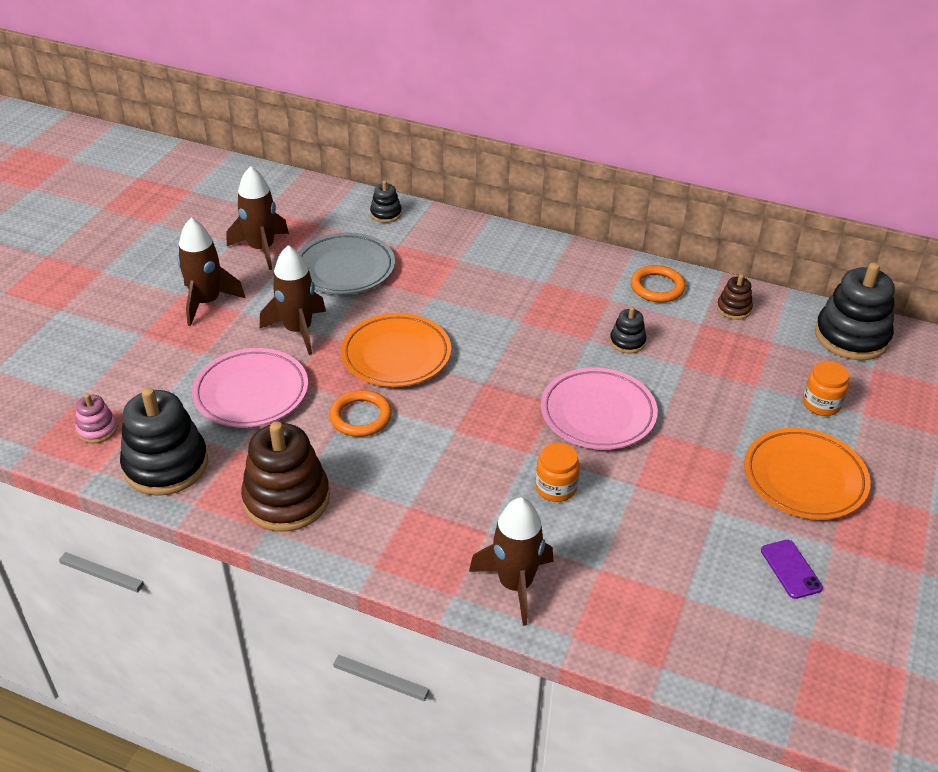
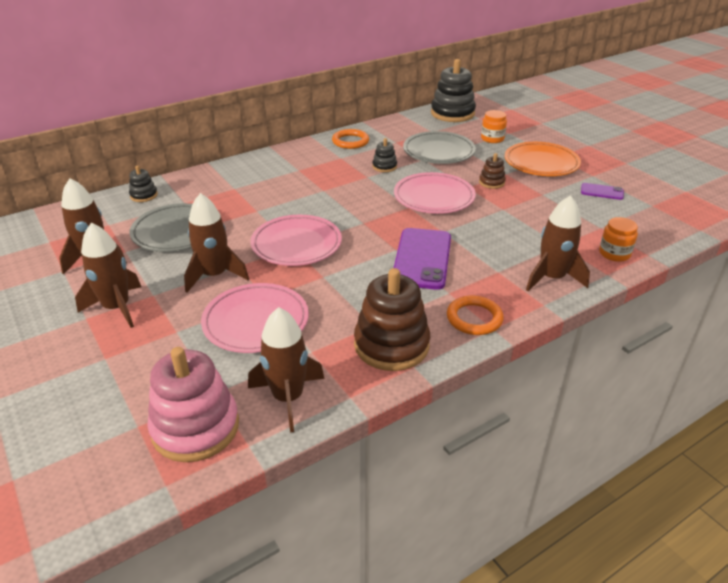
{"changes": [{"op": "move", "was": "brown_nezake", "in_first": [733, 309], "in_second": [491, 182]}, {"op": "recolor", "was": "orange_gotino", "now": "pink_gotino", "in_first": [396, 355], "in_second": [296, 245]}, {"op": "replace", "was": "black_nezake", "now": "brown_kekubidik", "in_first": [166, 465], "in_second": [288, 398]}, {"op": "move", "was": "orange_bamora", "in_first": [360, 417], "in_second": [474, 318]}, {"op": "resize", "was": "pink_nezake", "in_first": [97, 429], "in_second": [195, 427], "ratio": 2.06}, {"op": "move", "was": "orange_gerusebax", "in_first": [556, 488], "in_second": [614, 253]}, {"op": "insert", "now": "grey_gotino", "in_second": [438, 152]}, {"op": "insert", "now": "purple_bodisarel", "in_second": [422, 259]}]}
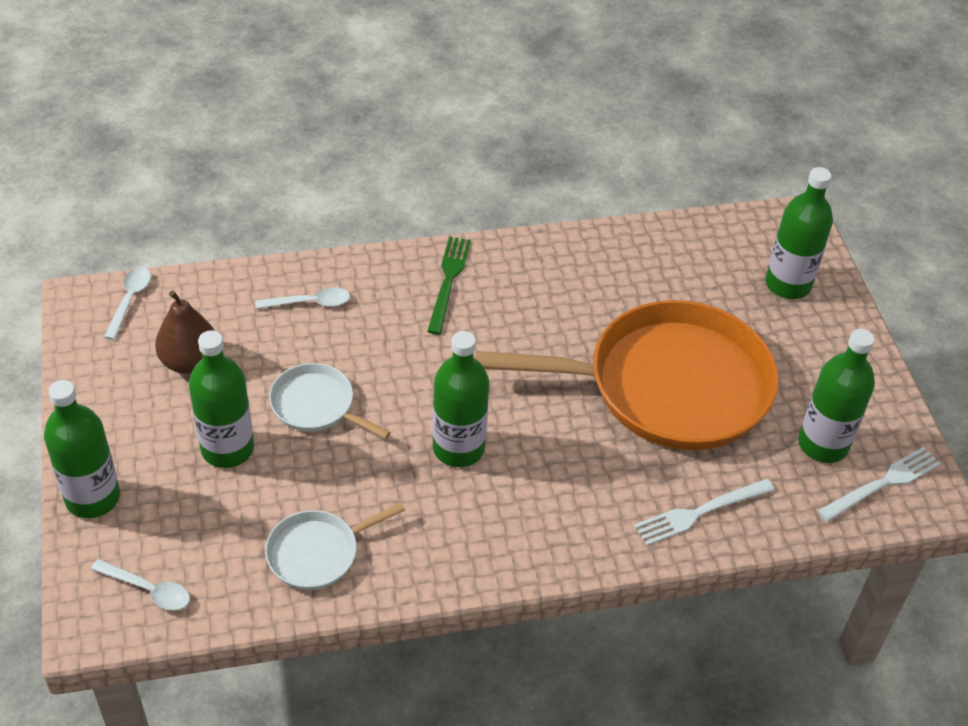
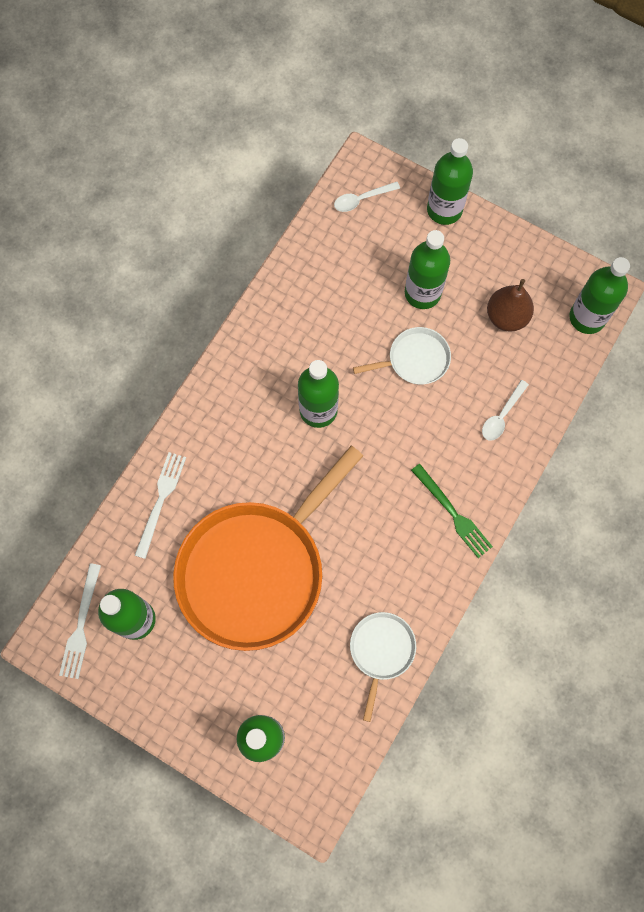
{"changes": [{"op": "replace", "was": "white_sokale", "now": "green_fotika", "in_first": [130, 300], "in_second": [587, 318]}, {"op": "move", "was": "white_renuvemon", "in_first": [317, 553], "in_second": [381, 650]}]}
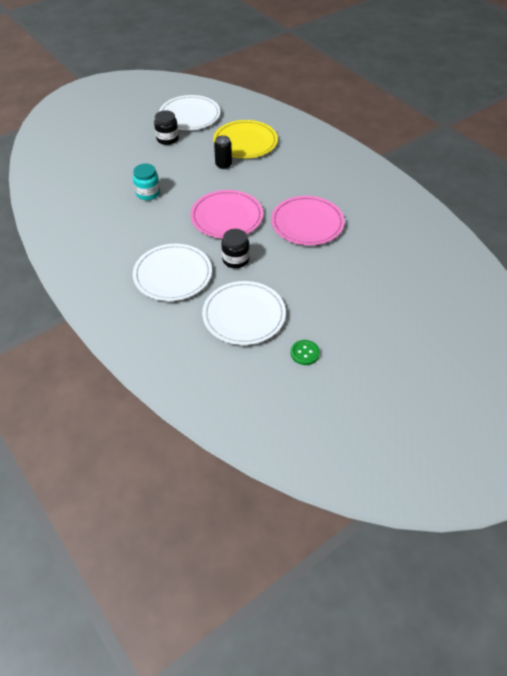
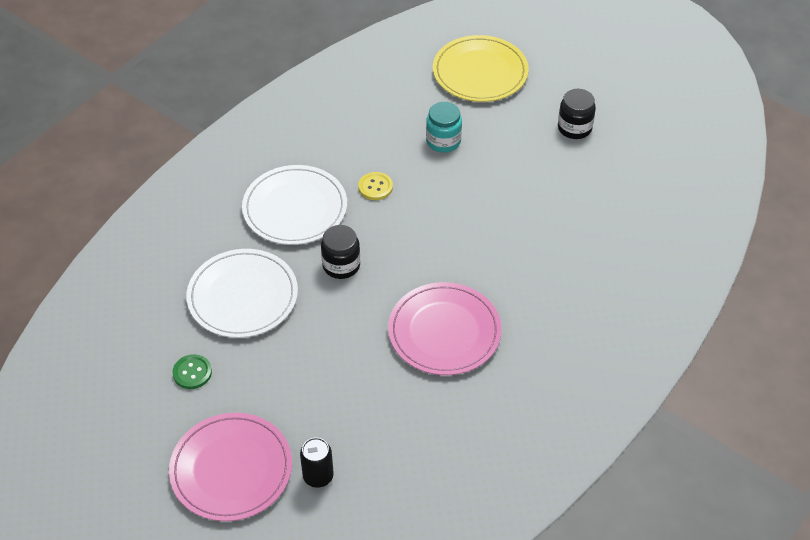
{"changes": [{"op": "delete", "was": "white_gotino", "in_first": [190, 115]}, {"op": "move", "was": "yellow_gotino", "in_first": [245, 142], "in_second": [480, 72]}, {"op": "move", "was": "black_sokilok", "in_first": [223, 165], "in_second": [318, 476]}, {"op": "move", "was": "pink_gotino", "in_first": [227, 217], "in_second": [231, 469]}, {"op": "insert", "now": "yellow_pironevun", "in_second": [375, 187]}]}
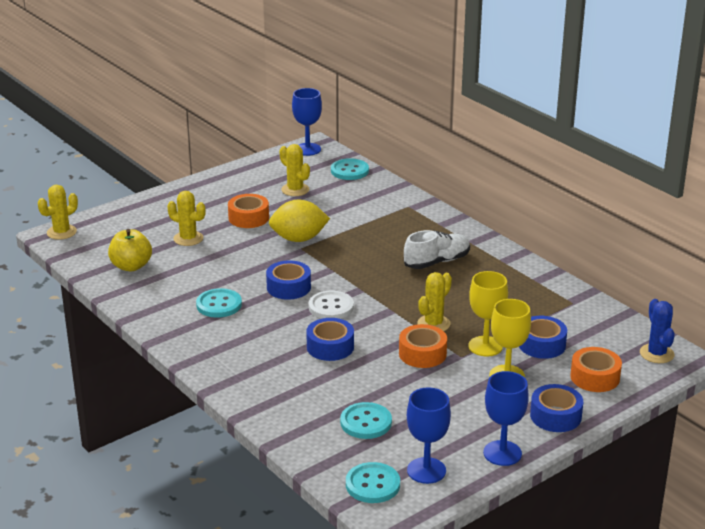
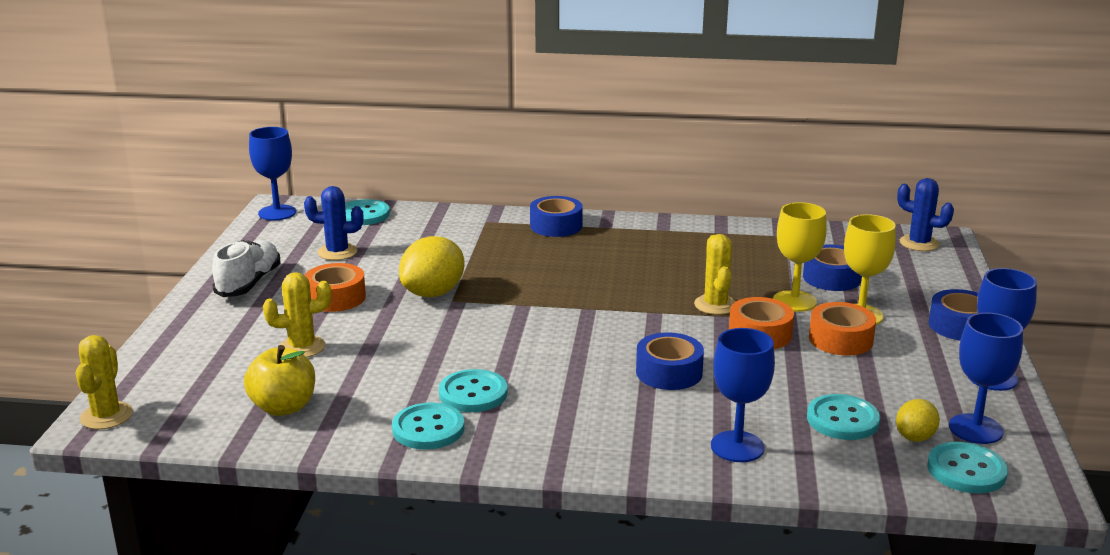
{"changes": [{"op": "recolor", "was": "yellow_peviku", "now": "blue_peviku", "in_first": [295, 190], "in_second": [337, 252]}, {"op": "move", "was": "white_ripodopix", "in_first": [437, 262], "in_second": [249, 283]}, {"op": "move", "was": "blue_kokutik", "in_first": [288, 287], "in_second": [556, 226]}, {"op": "delete", "was": "white_pironevun", "in_first": [331, 307]}, {"op": "move", "was": "orange_kokutik", "in_first": [595, 377], "in_second": [840, 339]}, {"op": "insert", "now": "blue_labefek", "in_second": [737, 447]}, {"op": "insert", "now": "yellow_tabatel", "in_second": [915, 437]}, {"op": "insert", "now": "turquoise_pironevun", "in_second": [428, 429]}]}
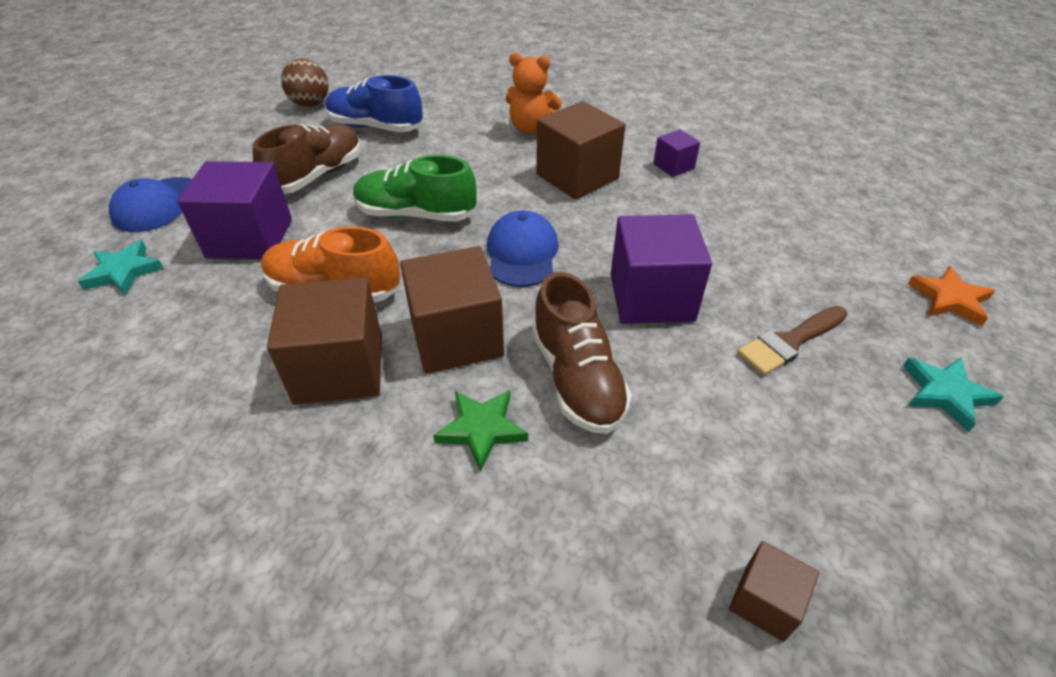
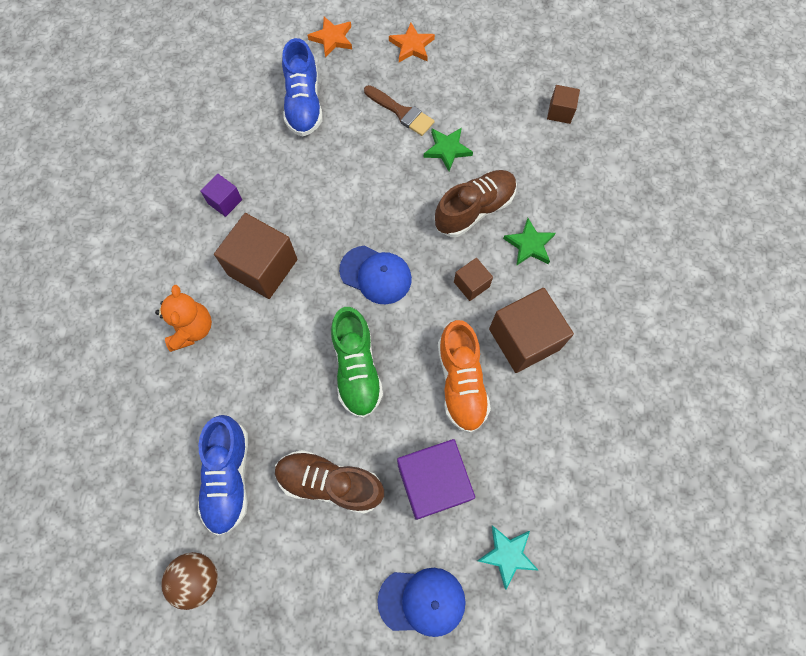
{"changes": [{"op": "rotate", "was": "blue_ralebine", "in_first": [522, 253], "in_second": [376, 275], "clockwise": -135}, {"op": "delete", "was": "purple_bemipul", "in_first": [651, 297]}, {"op": "resize", "was": "brown_bemipul", "in_first": [456, 337], "in_second": [471, 284], "ratio": 0.51}, {"op": "recolor", "was": "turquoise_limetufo", "now": "orange_limetufo", "in_first": [945, 394], "in_second": [412, 46]}, {"op": "insert", "now": "blue_ripodopix", "in_second": [304, 104]}, {"op": "insert", "now": "green_limetufo", "in_second": [447, 149]}]}
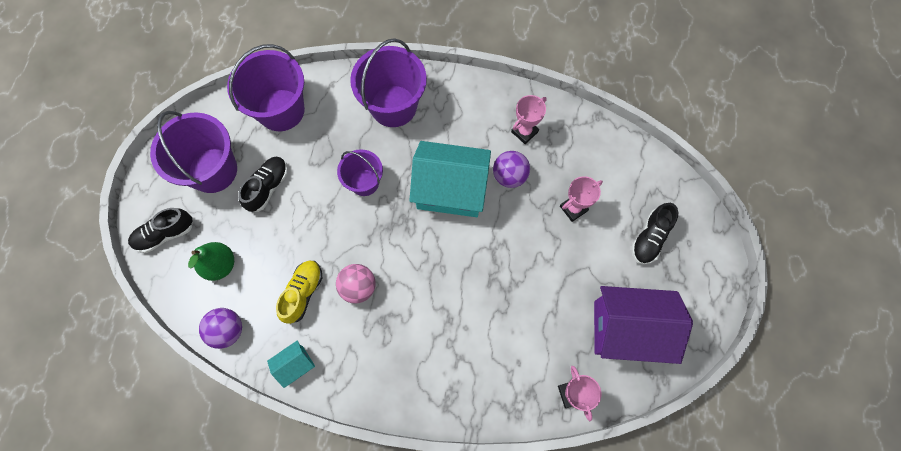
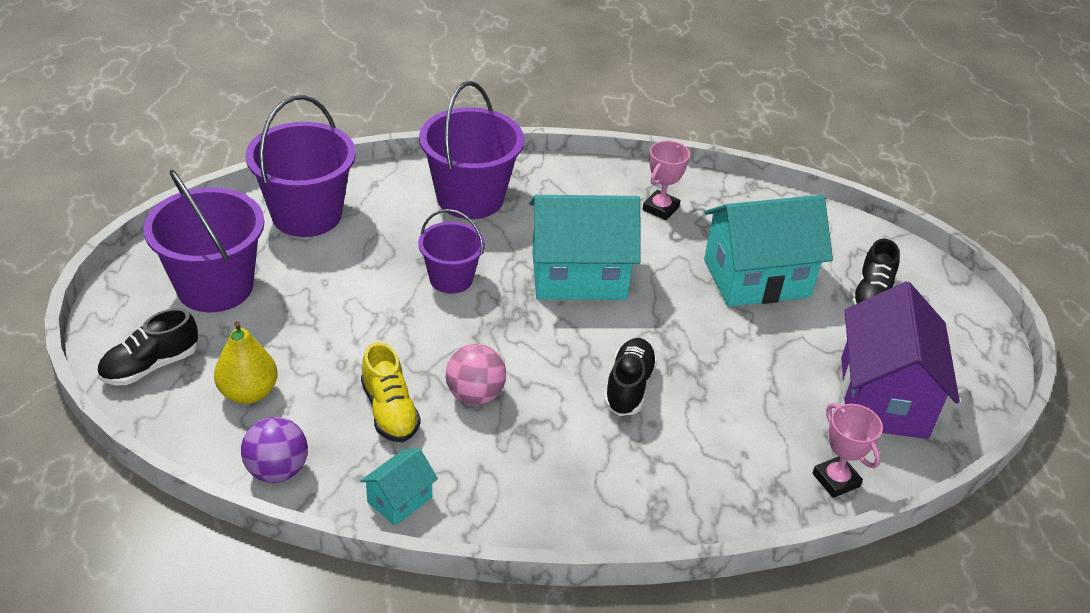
{"changes": [{"op": "delete", "was": "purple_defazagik", "in_first": [509, 176]}, {"op": "move", "was": "black_ripodopix", "in_first": [268, 187], "in_second": [628, 387]}, {"op": "replace", "was": "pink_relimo", "now": "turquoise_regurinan", "in_first": [573, 208], "in_second": [756, 278]}, {"op": "recolor", "was": "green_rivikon", "now": "yellow_rivikon", "in_first": [220, 265], "in_second": [248, 392]}, {"op": "rotate", "was": "yellow_ripodopix", "in_first": [303, 293], "in_second": [389, 411], "clockwise": 150}, {"op": "rotate", "was": "purple_regurinan", "in_first": [627, 329], "in_second": [883, 397], "clockwise": -75}]}
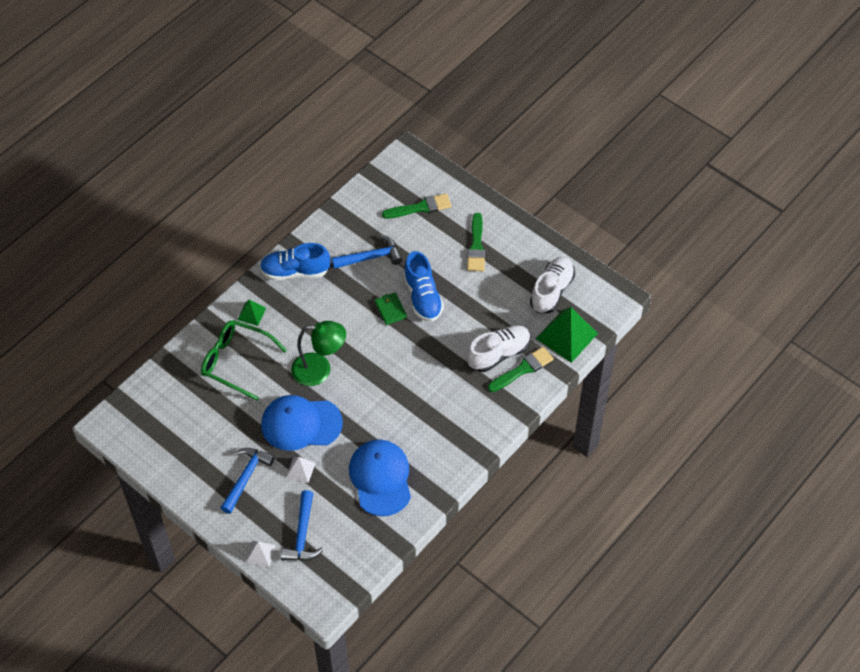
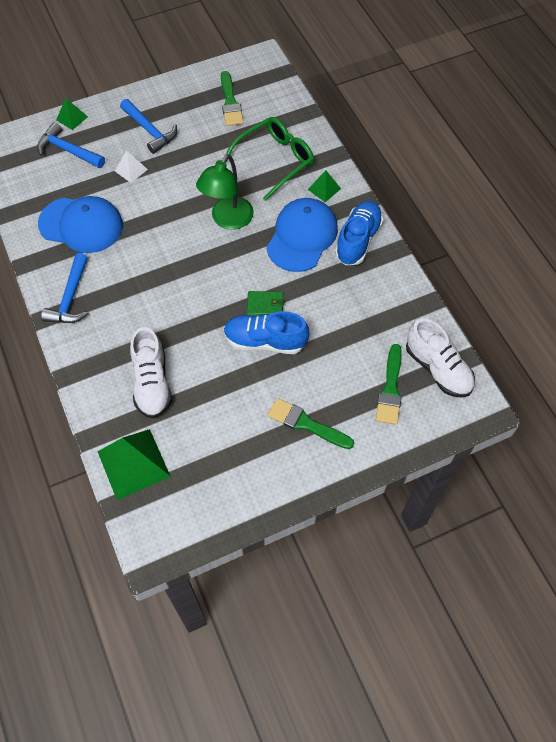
{"changes": [{"op": "move", "was": "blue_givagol", "in_first": [371, 257], "in_second": [70, 298]}, {"op": "move", "was": "white_ripodopix", "in_first": [552, 291], "in_second": [438, 368]}, {"op": "move", "was": "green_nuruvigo", "in_first": [523, 369], "in_second": [230, 102]}, {"op": "move", "was": "blue_ralebine", "in_first": [301, 424], "in_second": [302, 237]}, {"op": "recolor", "was": "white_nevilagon", "now": "green_nevilagon", "in_first": [260, 553], "in_second": [72, 118]}]}
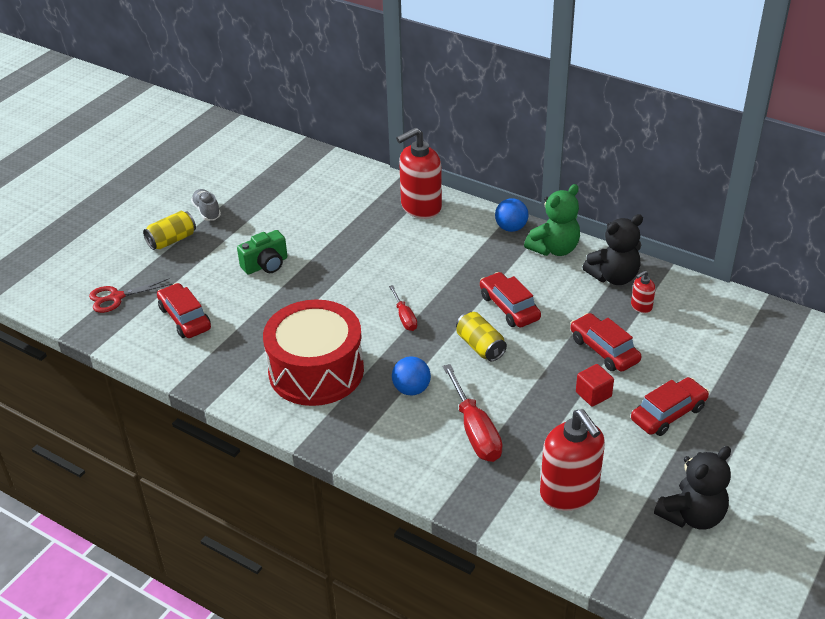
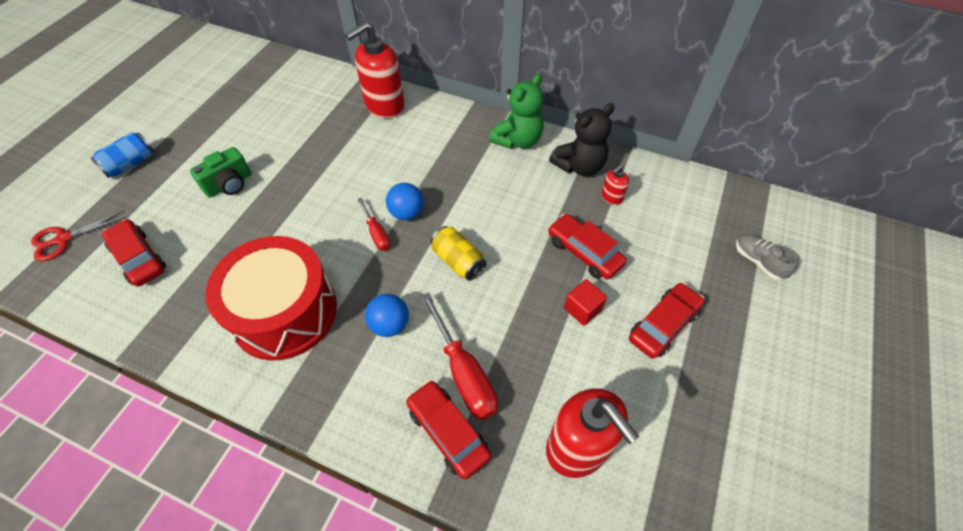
{"changes": [{"op": "move", "was": "grey_ripodopix", "in_first": [207, 211], "in_second": [758, 261]}, {"op": "move", "was": "blue_defazagik", "in_first": [511, 228], "in_second": [407, 213]}, {"op": "recolor", "was": "yellow_sokilok", "now": "blue_sokilok", "in_first": [172, 240], "in_second": [130, 164]}, {"op": "move", "was": "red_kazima", "in_first": [509, 307], "in_second": [448, 432]}, {"op": "delete", "was": "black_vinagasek", "in_first": [692, 515]}]}
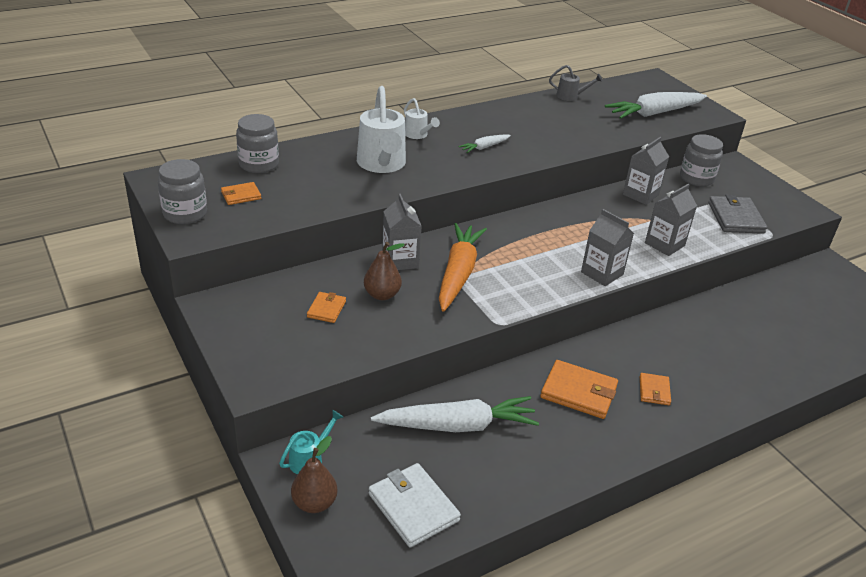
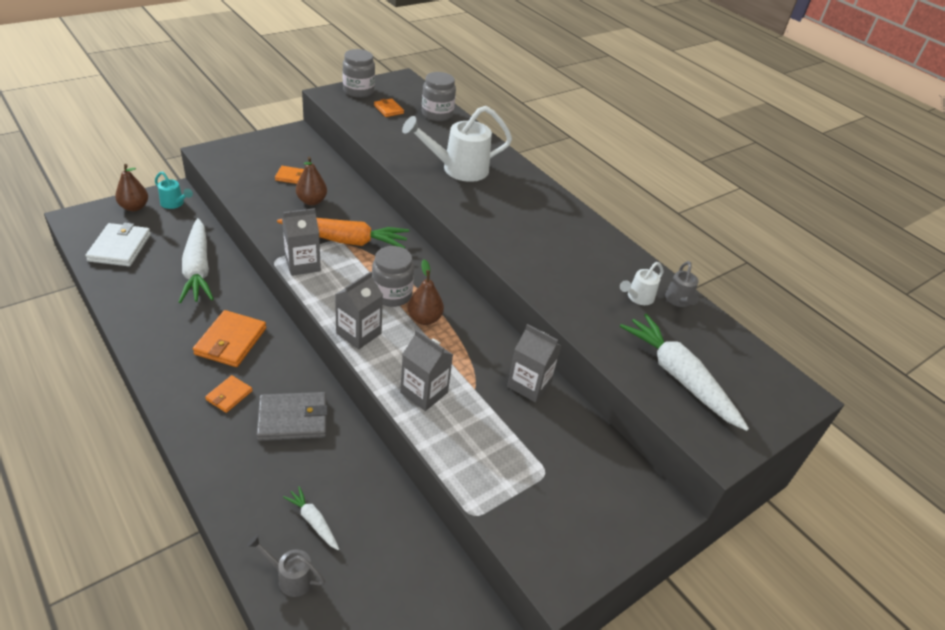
{"changes": [{"op": "move", "was": "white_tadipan", "in_first": [418, 135], "in_second": [638, 297]}, {"op": "move", "was": "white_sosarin", "in_first": [484, 147], "in_second": [313, 521]}, {"op": "move", "was": "grey_gerusebax", "in_first": [696, 178], "in_second": [392, 294]}, {"op": "move", "was": "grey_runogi", "in_first": [400, 260], "in_second": [302, 264]}, {"op": "move", "was": "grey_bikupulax", "in_first": [735, 218], "in_second": [293, 419]}, {"op": "rotate", "was": "orange_bikupulax", "in_first": [654, 391], "in_second": [229, 395], "clockwise": -60}, {"op": "rotate", "was": "white_bikupulax", "in_first": [413, 507], "in_second": [120, 247], "clockwise": -45}, {"op": "insert", "now": "brown_rivikon", "in_second": [424, 319]}, {"op": "insert", "now": "grey_tadipan", "in_second": [291, 577]}]}
